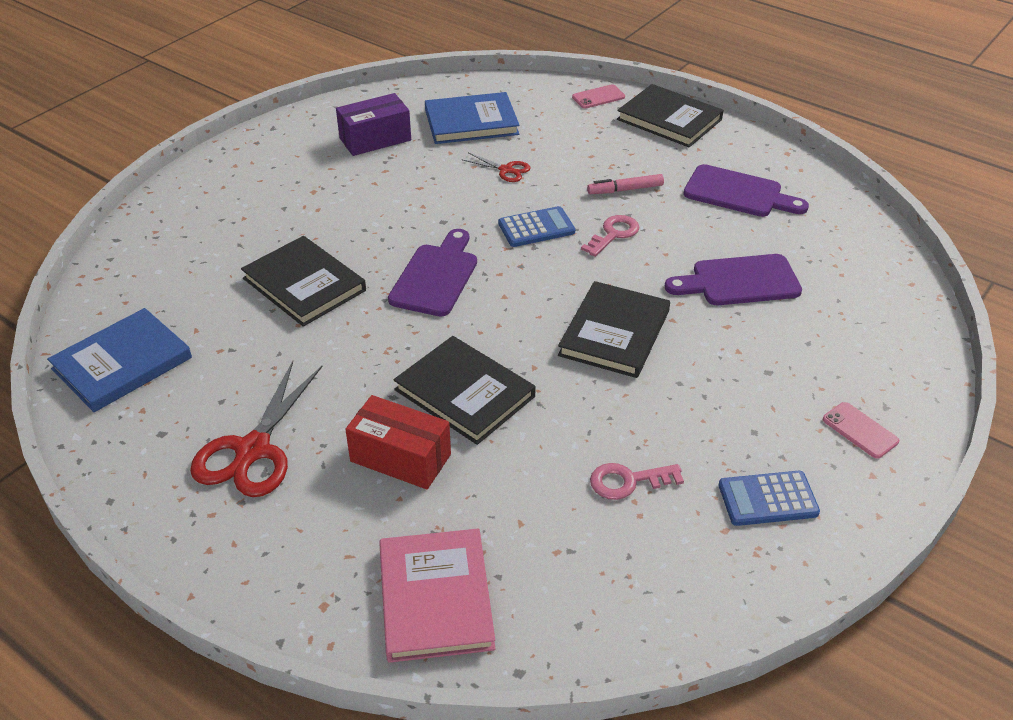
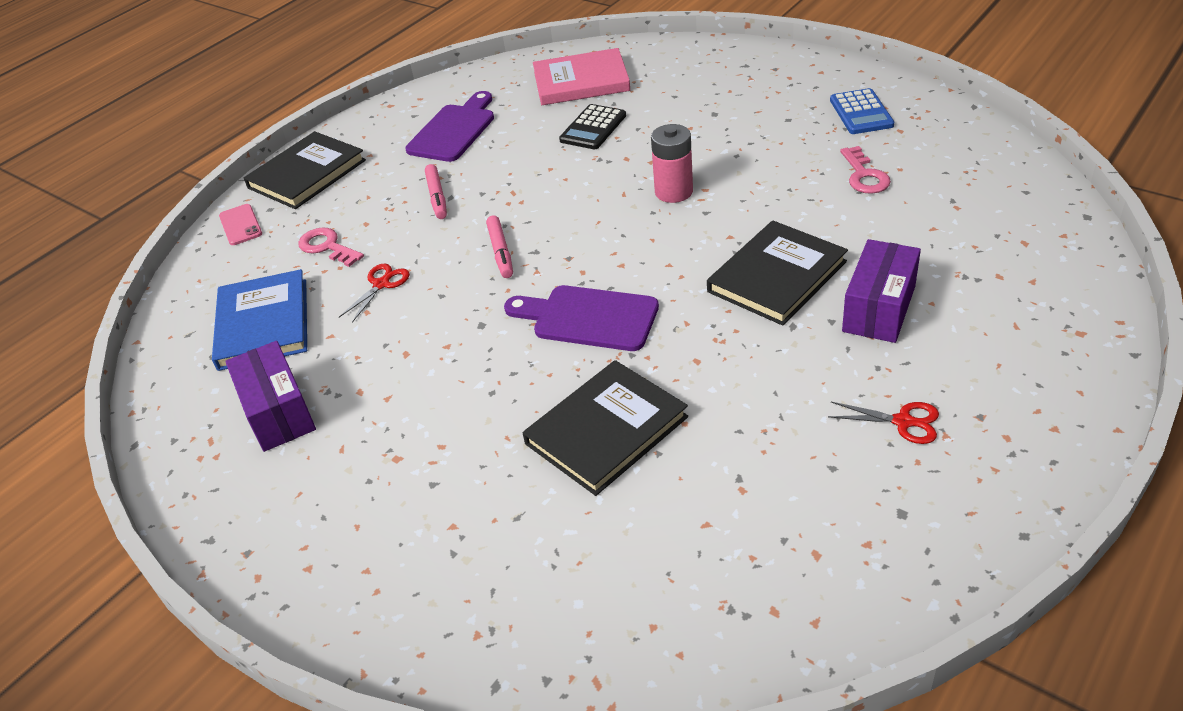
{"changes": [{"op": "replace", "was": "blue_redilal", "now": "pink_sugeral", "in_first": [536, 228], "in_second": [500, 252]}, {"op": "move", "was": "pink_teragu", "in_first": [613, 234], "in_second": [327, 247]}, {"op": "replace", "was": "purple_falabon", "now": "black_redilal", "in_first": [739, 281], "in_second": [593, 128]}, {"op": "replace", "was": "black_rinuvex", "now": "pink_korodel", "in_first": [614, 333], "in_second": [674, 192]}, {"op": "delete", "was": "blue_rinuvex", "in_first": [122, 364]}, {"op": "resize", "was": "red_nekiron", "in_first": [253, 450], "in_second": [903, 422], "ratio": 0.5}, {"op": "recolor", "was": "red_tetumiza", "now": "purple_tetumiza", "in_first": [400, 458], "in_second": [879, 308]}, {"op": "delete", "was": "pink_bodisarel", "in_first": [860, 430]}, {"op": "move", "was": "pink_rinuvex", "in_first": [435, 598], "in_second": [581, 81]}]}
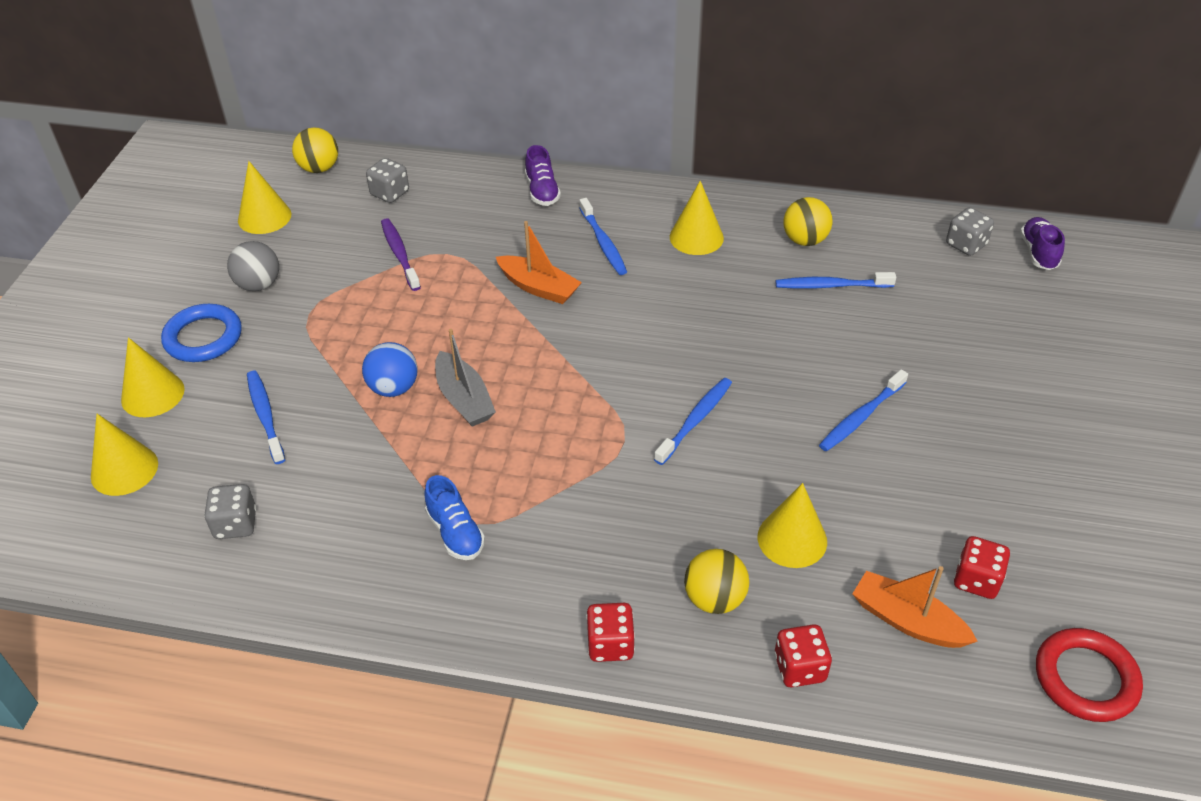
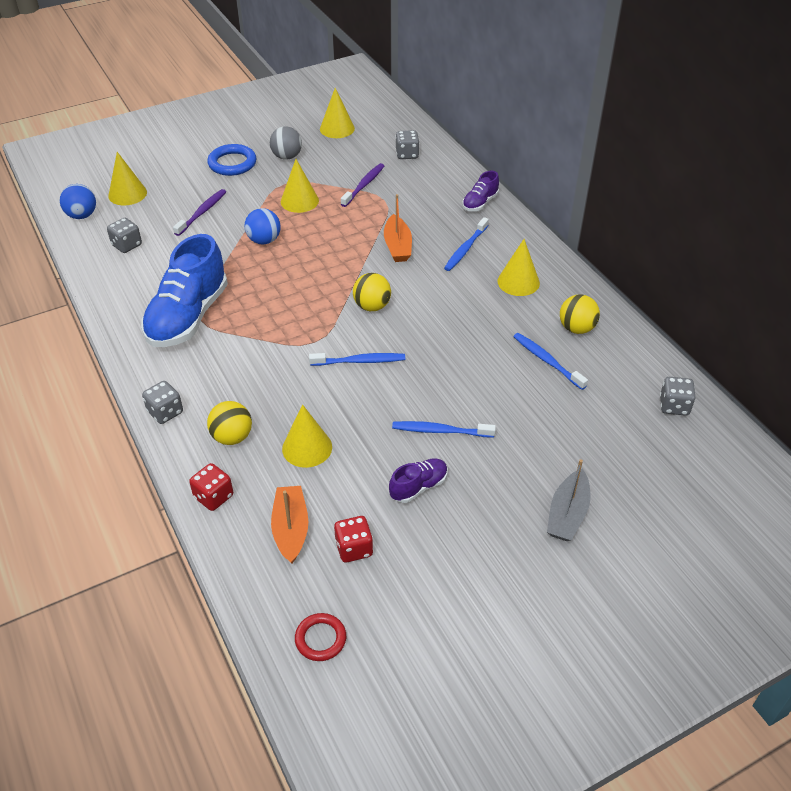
{"changes": [{"op": "move", "was": "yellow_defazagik", "in_first": [319, 168], "in_second": [372, 306]}, {"op": "move", "was": "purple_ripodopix", "in_first": [1038, 253], "in_second": [418, 487]}, {"op": "move", "was": "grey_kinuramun", "in_first": [464, 399], "in_second": [567, 514]}, {"op": "move", "was": "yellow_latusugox", "in_first": [152, 394], "in_second": [299, 201]}, {"op": "recolor", "was": "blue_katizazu", "now": "purple_katizazu", "in_first": [265, 416], "in_second": [202, 212]}, {"op": "resize", "was": "blue_ripodopix", "in_first": [455, 532], "in_second": [188, 317], "ratio": 2.14}, {"op": "recolor", "was": "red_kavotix", "now": "grey_kavotix", "in_first": [610, 644], "in_second": [165, 412]}, {"op": "resize", "was": "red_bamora", "in_first": [1085, 678], "in_second": [320, 639], "ratio": 0.66}, {"op": "insert", "now": "blue_defazagik", "in_second": [82, 215]}]}
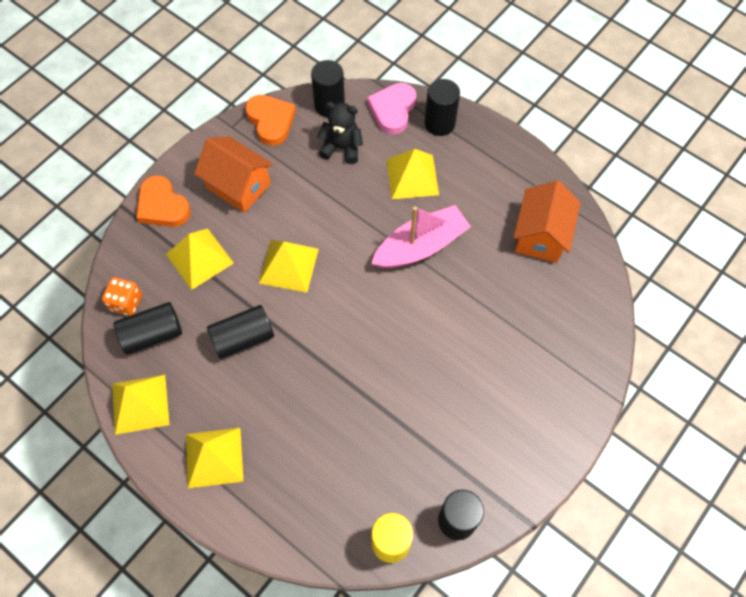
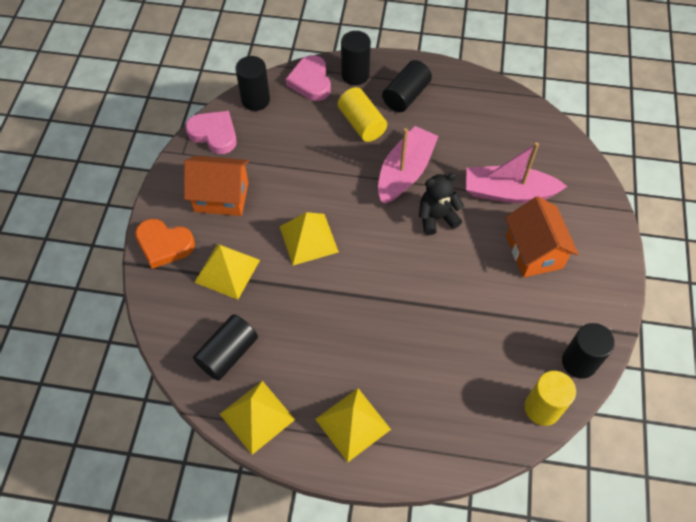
{"changes": [{"op": "recolor", "was": "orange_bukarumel", "now": "pink_bukarumel", "in_first": [271, 121], "in_second": [214, 134]}, {"op": "move", "was": "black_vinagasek", "in_first": [342, 148], "in_second": [436, 217]}, {"op": "replace", "was": "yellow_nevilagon", "now": "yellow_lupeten", "in_first": [412, 177], "in_second": [361, 124]}, {"op": "move", "was": "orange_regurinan", "in_first": [541, 236], "in_second": [534, 252]}, {"op": "delete", "was": "orange_kavotix", "in_first": [126, 302]}, {"op": "move", "was": "black_lupeten", "in_first": [243, 338], "in_second": [406, 96]}, {"op": "insert", "now": "pink_kinuramun", "in_second": [508, 192]}]}
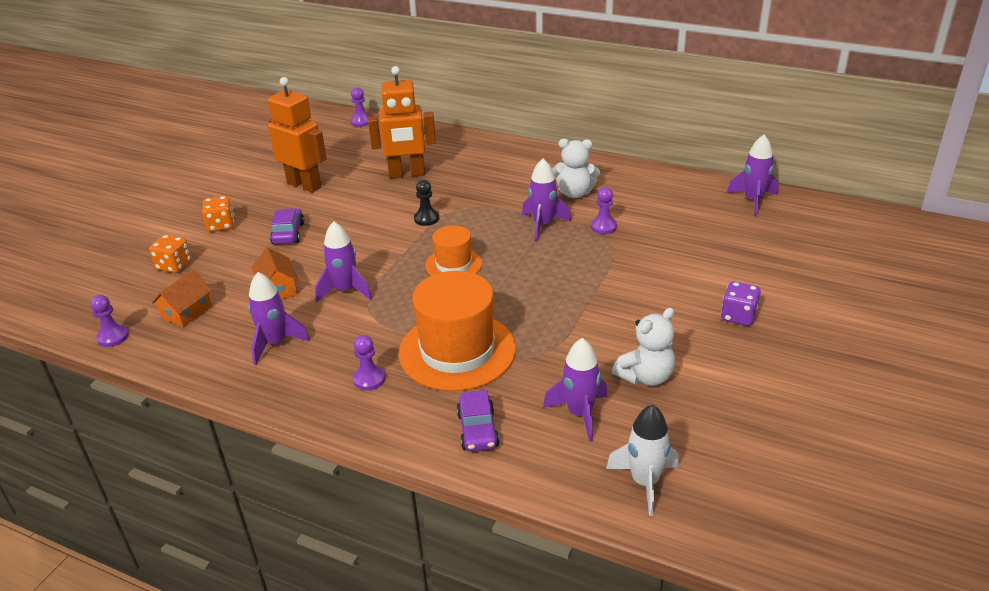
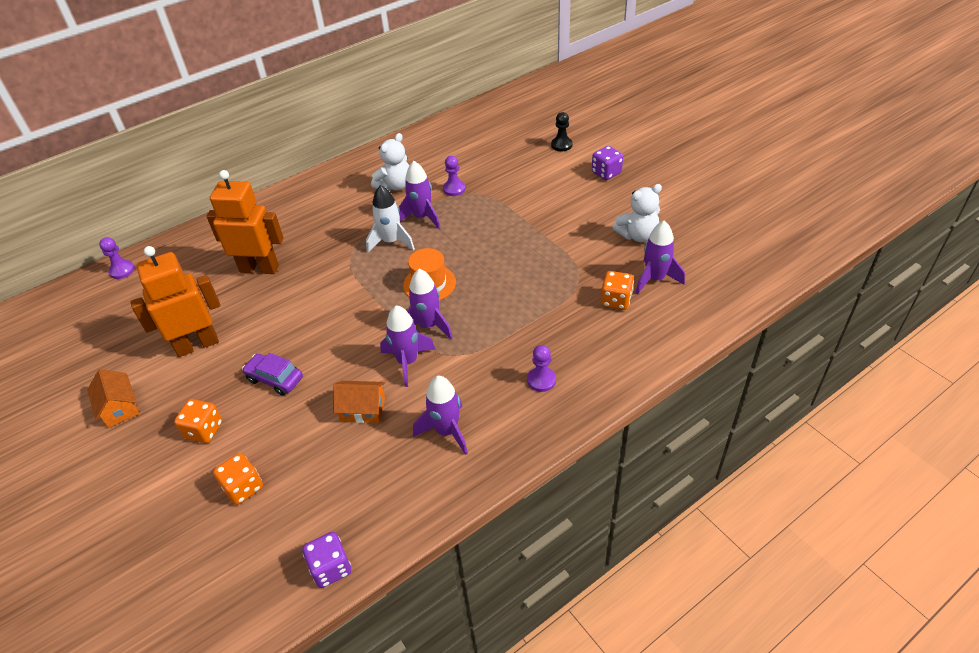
{"changes": [{"op": "rotate", "was": "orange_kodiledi", "in_first": [407, 174], "in_second": [259, 268], "clockwise": -105}, {"op": "move", "was": "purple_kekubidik", "in_first": [753, 201], "in_second": [428, 326]}, {"op": "move", "was": "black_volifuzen", "in_first": [426, 219], "in_second": [561, 145]}, {"op": "move", "was": "orange_regurinan", "in_first": [187, 312], "in_second": [119, 407]}, {"op": "delete", "was": "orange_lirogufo", "in_first": [457, 351]}, {"op": "replace", "was": "purple_volifuzen", "now": "purple_kavotix", "in_first": [113, 337], "in_second": [331, 568]}, {"op": "rotate", "was": "white_vinagasek", "in_first": [646, 376], "in_second": [637, 235], "clockwise": 75}, {"op": "delete", "was": "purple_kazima", "in_first": [478, 430]}, {"op": "move", "was": "white_kekubidik", "in_first": [644, 482], "in_second": [391, 242]}, {"op": "insert", "now": "orange_kavotix", "in_second": [615, 300]}]}
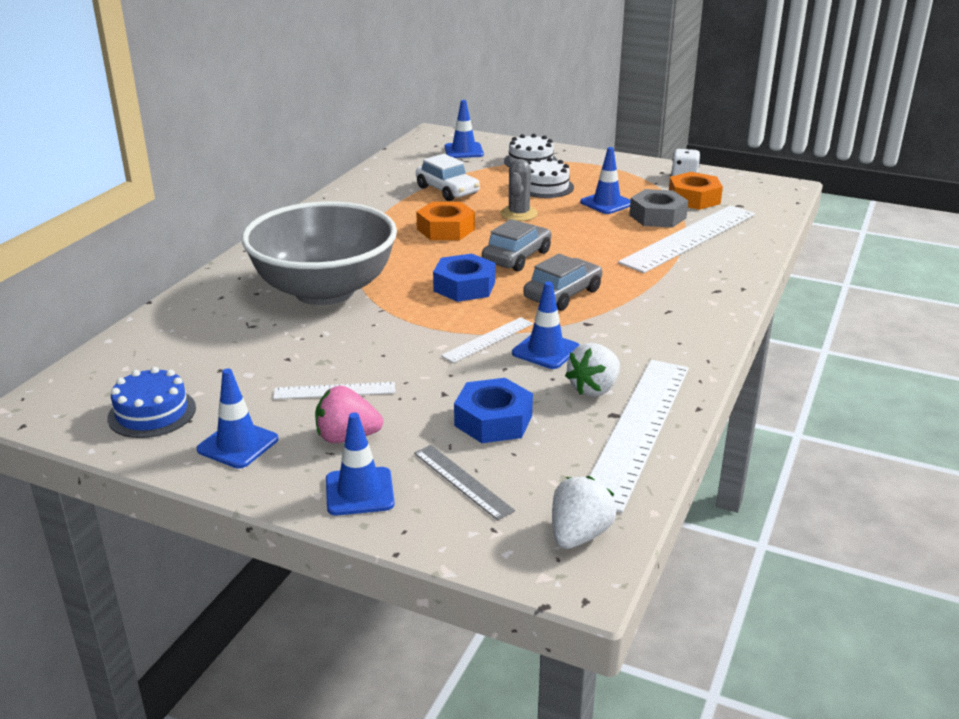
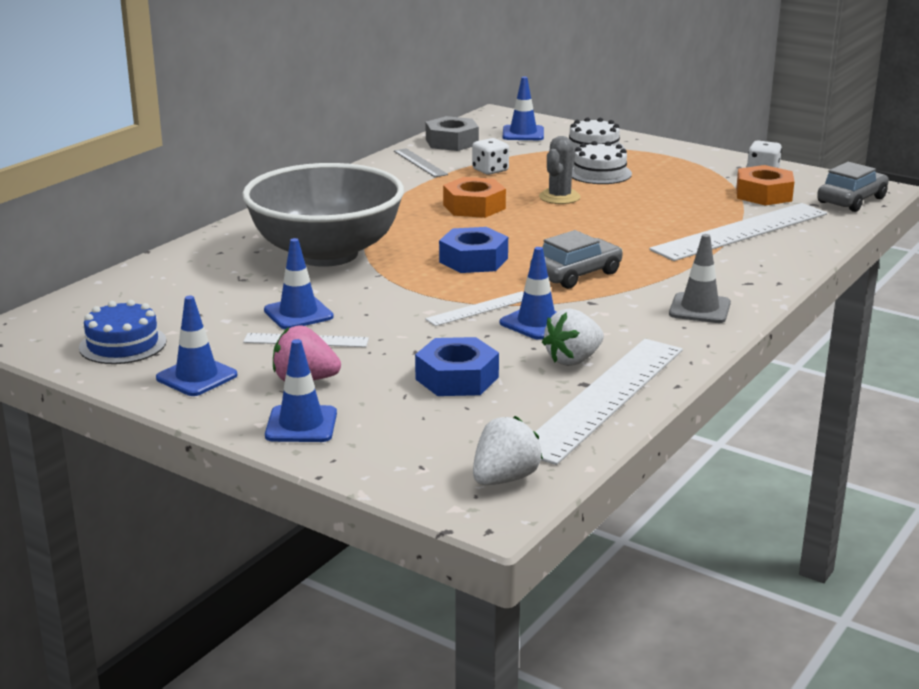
{"changes": [{"op": "move", "was": "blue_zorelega", "in_first": [606, 203], "in_second": [298, 314]}, {"op": "replace", "was": "white_kazima", "now": "white_kavotix", "in_first": [447, 190], "in_second": [490, 170]}, {"op": "move", "was": "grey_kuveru", "in_first": [657, 216], "in_second": [452, 142]}, {"op": "move", "was": "grey_kazima", "in_first": [517, 257], "in_second": [851, 200]}, {"op": "move", "was": "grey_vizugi", "in_first": [462, 481], "in_second": [420, 163]}, {"op": "insert", "now": "grey_zorelega", "in_second": [699, 309]}]}
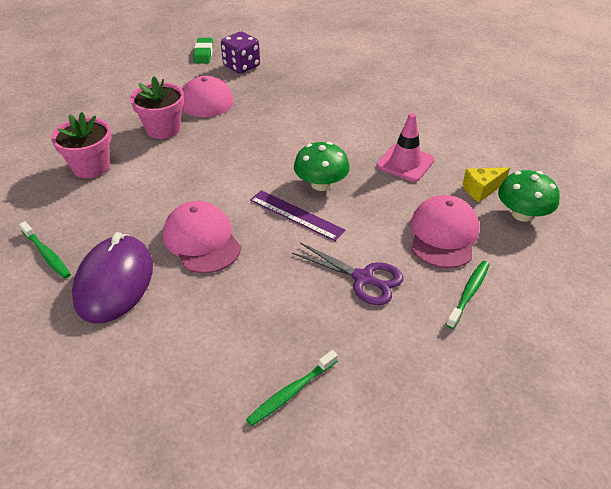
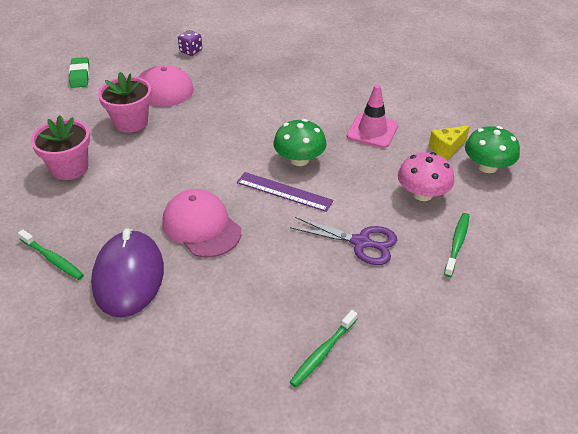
{"changes": [{"op": "resize", "was": "purple_kavotix", "in_first": [241, 66], "in_second": [191, 51], "ratio": 0.62}, {"op": "move", "was": "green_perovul", "in_first": [204, 53], "in_second": [80, 75]}, {"op": "replace", "was": "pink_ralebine", "now": "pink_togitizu", "in_first": [443, 235], "in_second": [422, 194]}]}
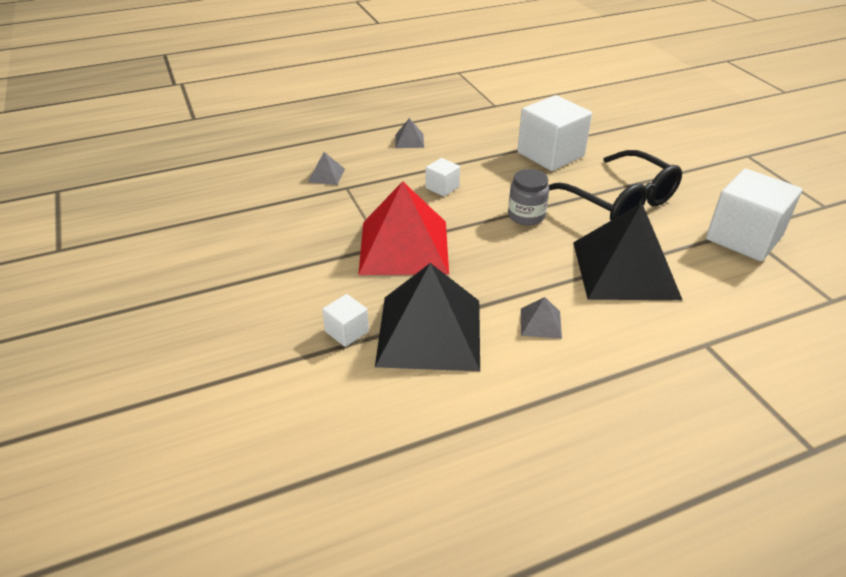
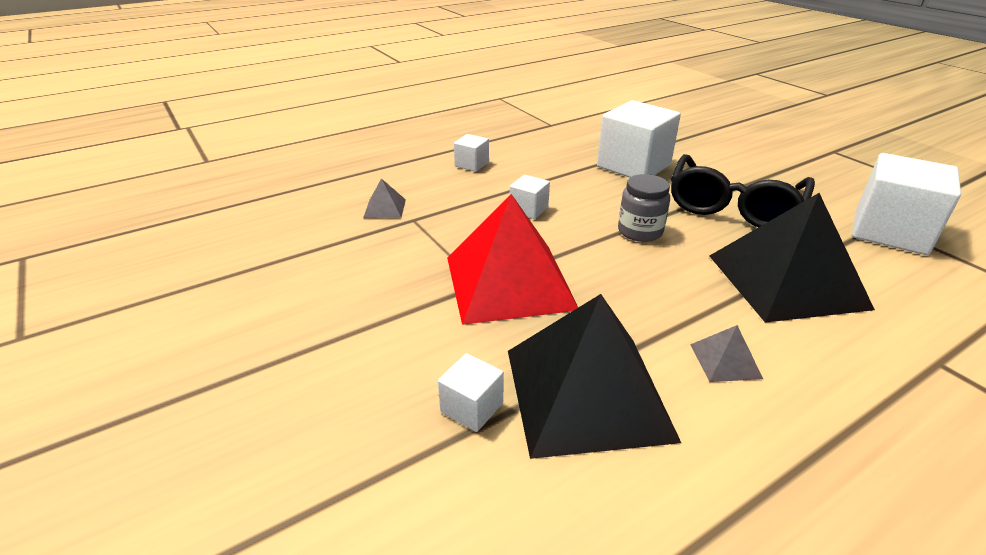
{"changes": [{"op": "replace", "was": "grey_nevilagon", "now": "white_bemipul", "in_first": [409, 140], "in_second": [472, 164]}, {"op": "rotate", "was": "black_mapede", "in_first": [619, 201], "in_second": [734, 206], "clockwise": 75}]}
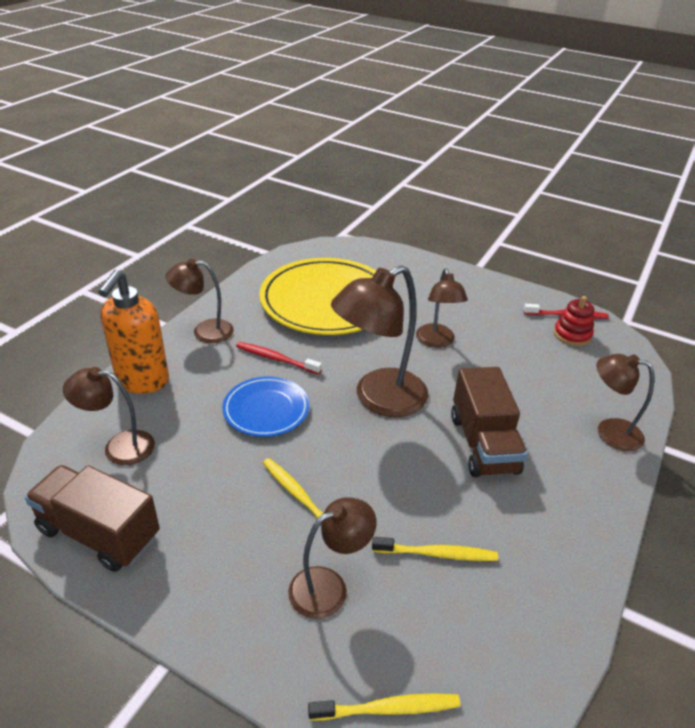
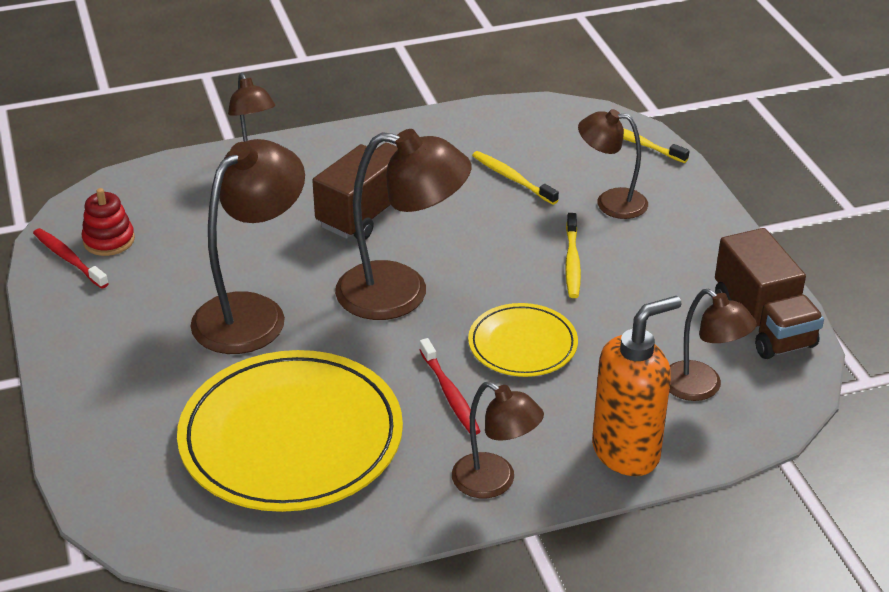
{"changes": [{"op": "resize", "was": "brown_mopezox", "in_first": [436, 341], "in_second": [252, 313], "ratio": 1.67}, {"op": "recolor", "was": "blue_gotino", "now": "yellow_gotino", "in_first": [266, 409], "in_second": [522, 344]}]}
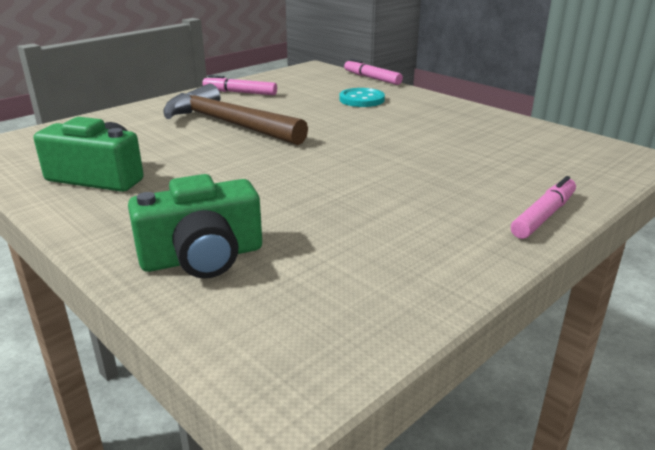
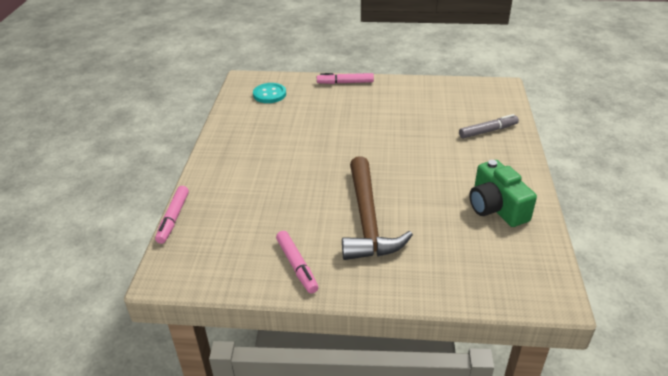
{"changes": [{"op": "move", "was": "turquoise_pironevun", "in_first": [361, 99], "in_second": [269, 94]}, {"op": "replace", "was": "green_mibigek", "now": "grey_sugeral", "in_first": [202, 257], "in_second": [488, 131]}]}
